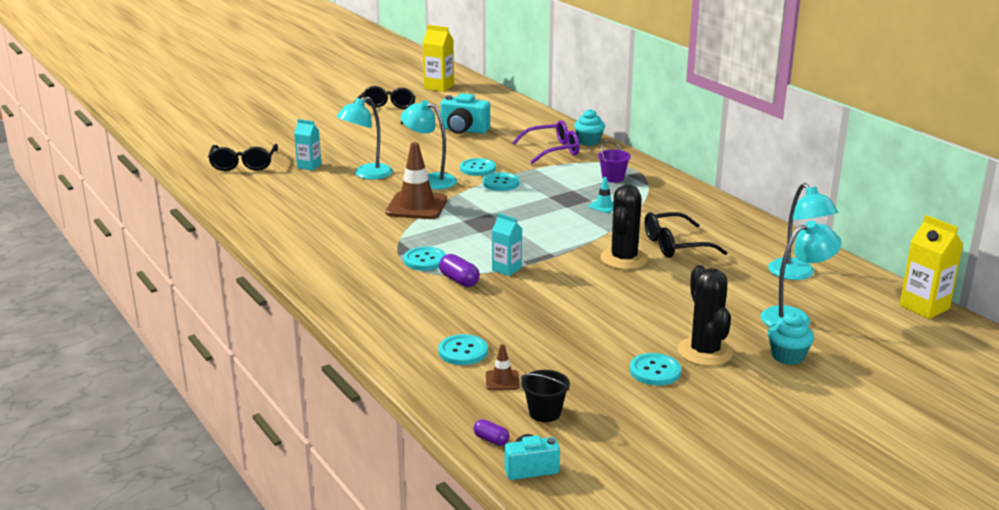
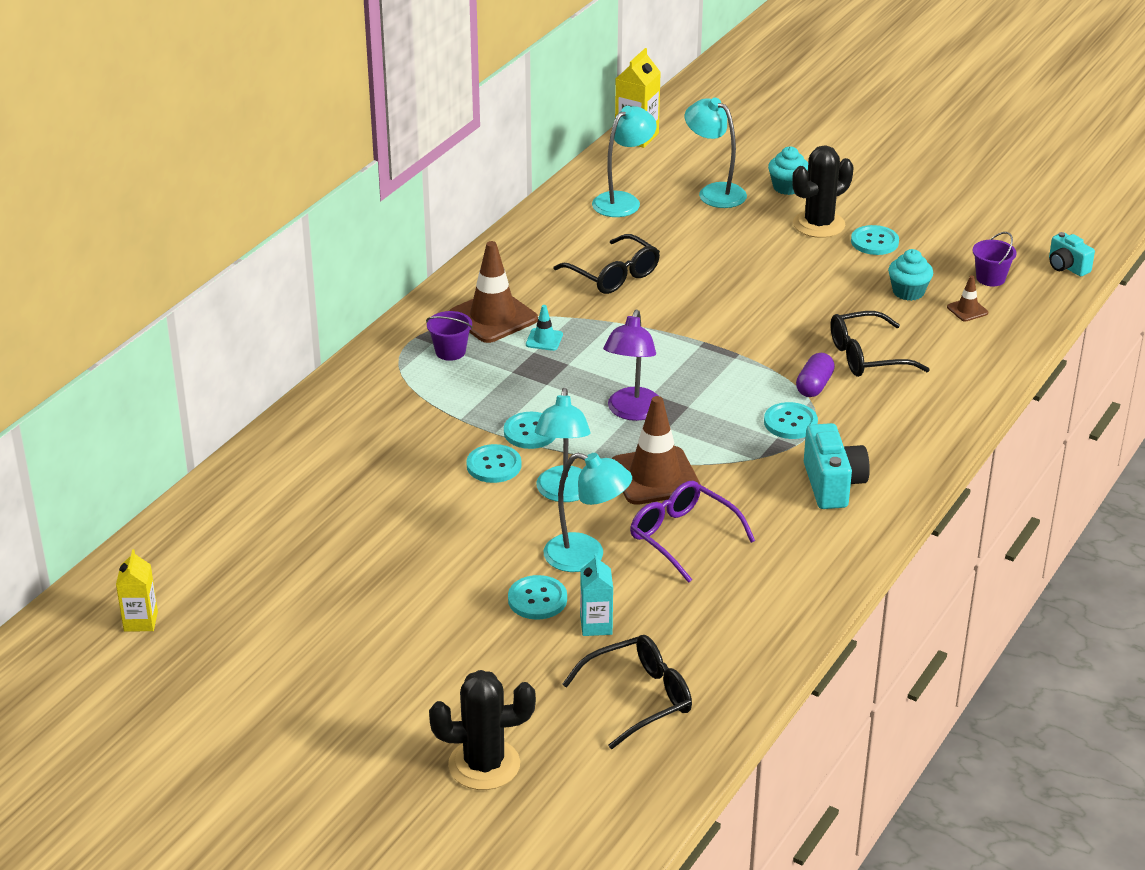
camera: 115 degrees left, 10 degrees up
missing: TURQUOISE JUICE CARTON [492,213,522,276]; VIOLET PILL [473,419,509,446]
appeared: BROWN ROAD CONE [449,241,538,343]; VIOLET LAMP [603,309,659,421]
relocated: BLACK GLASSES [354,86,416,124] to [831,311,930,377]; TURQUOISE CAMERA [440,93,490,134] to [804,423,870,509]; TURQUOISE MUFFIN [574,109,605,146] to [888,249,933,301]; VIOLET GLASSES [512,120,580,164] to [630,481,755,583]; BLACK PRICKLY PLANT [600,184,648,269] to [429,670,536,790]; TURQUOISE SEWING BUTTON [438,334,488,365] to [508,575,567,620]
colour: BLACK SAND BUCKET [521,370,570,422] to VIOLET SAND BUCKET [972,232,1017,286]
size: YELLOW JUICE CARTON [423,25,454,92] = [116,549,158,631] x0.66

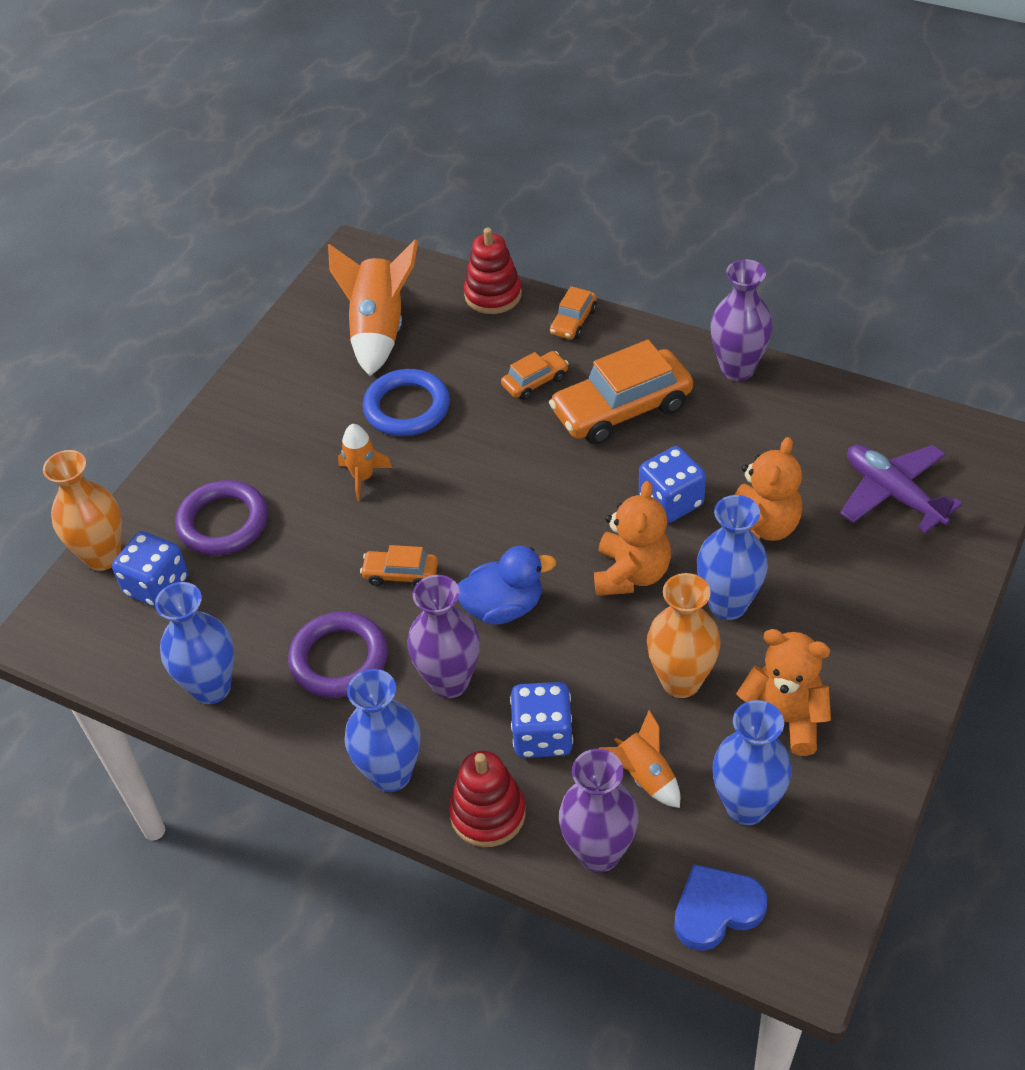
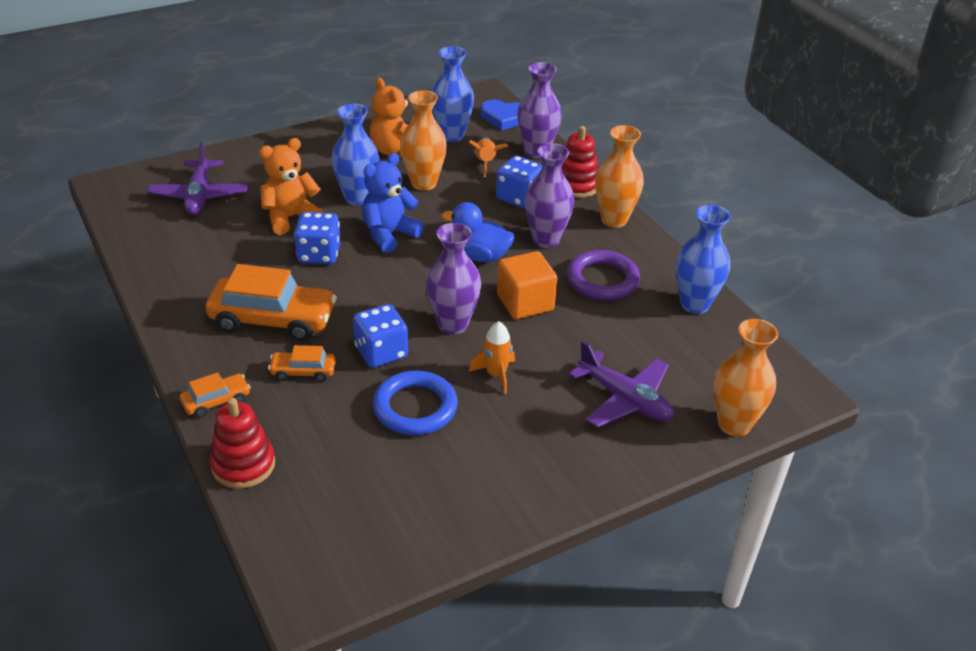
camera: 150 degrees left, 10 degrees down
missing: ORANGE SPACESHIP [328,240,418,376]
relocated: VIOLET VASE [710,259,773,381] to [426,223,481,335]; BLUE DIE [112,531,188,607] to [353,304,408,368]
exchanged: VIOLET TORUS [175,480,268,555] to VIOLET AEROPLANE [569,341,674,428]; ORANGE TOY CAR [360,545,438,586] to ORANGE BLOCK [497,251,557,319]
colour: ORANGE STUFFED BEAR [594,481,671,596] to BLUE STUFFED BEAR [362,153,424,253]; BLUE VASE [344,669,420,792] to ORANGE VASE [595,125,644,228]

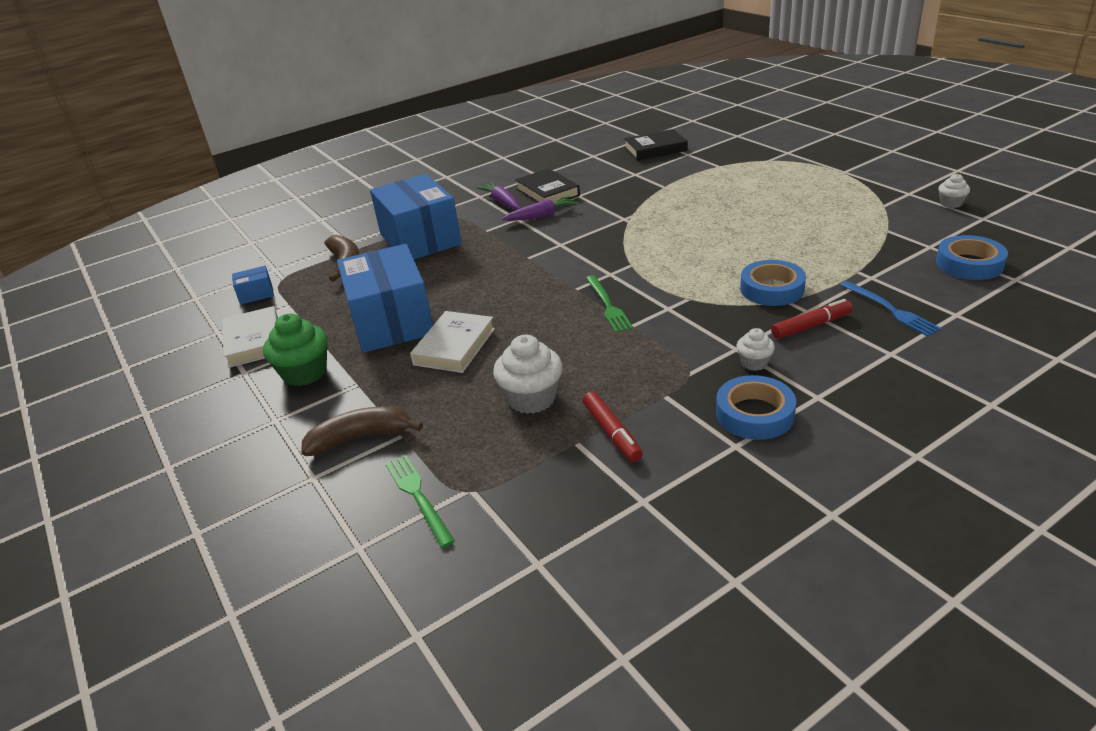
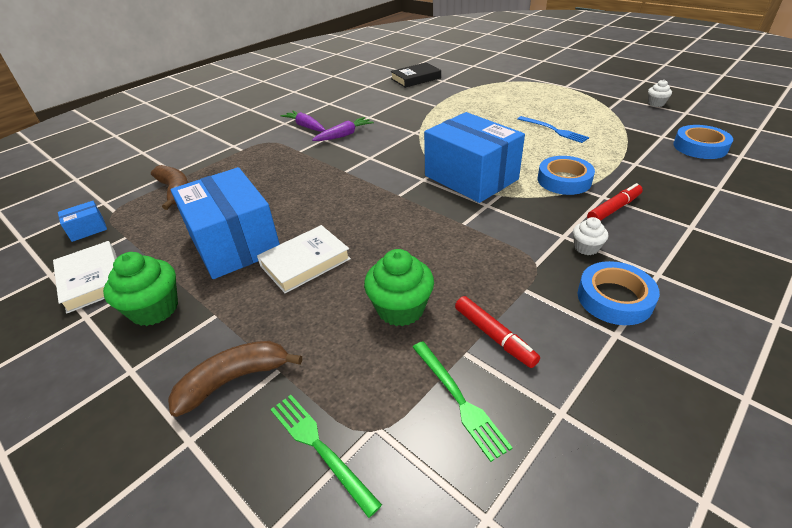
camera: 15 degrees left, 5 degrees up
missing: BLACK BOOK [515,168,580,202]
relocated: BLUE PACKAGE [370,174,462,259] to [424,112,525,203]; GREEN FORK [586,275,633,333] to [413,341,513,462]; BLUE FORK [840,281,942,337] to [517,116,589,143]
colour: SNOW-WHITE MUFFIN [493,335,563,414] to GREEN MUFFIN [364,249,434,326]
spun: SNOW-WHITE BOOK [410,311,495,373] = [257,225,351,293] 45 degrees clockwise

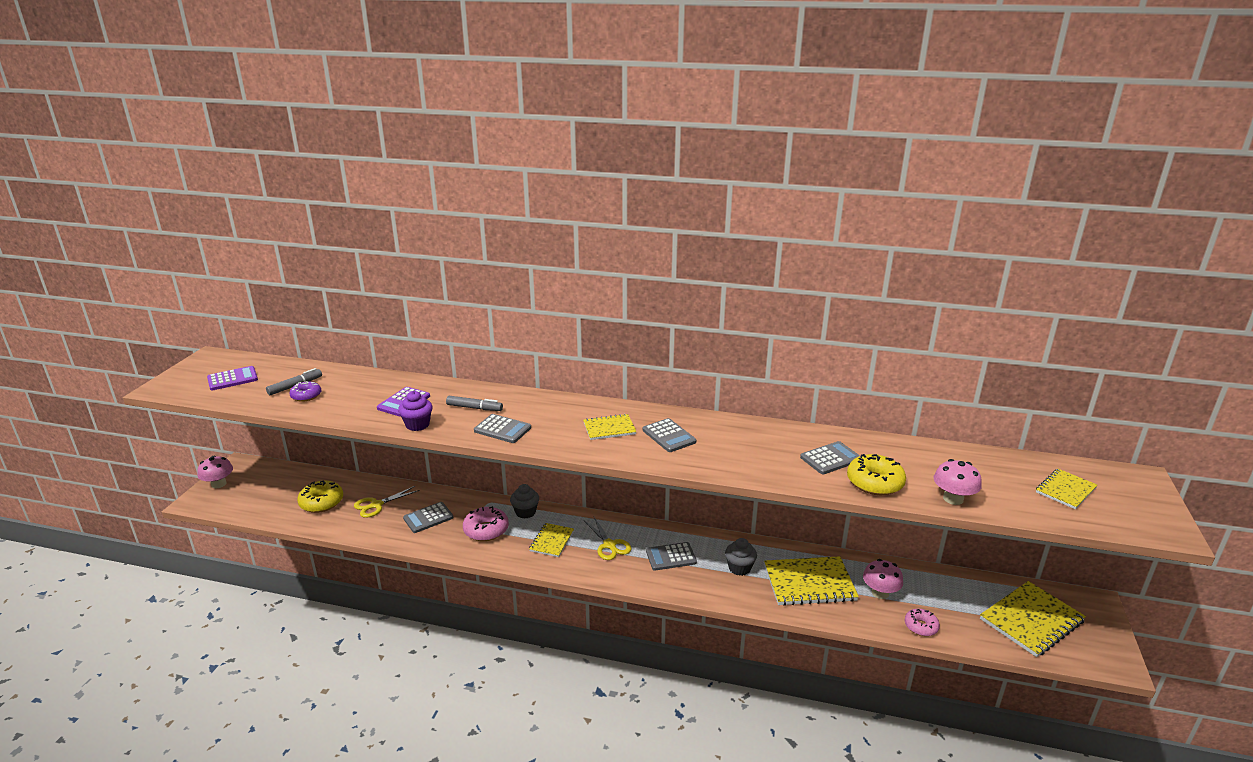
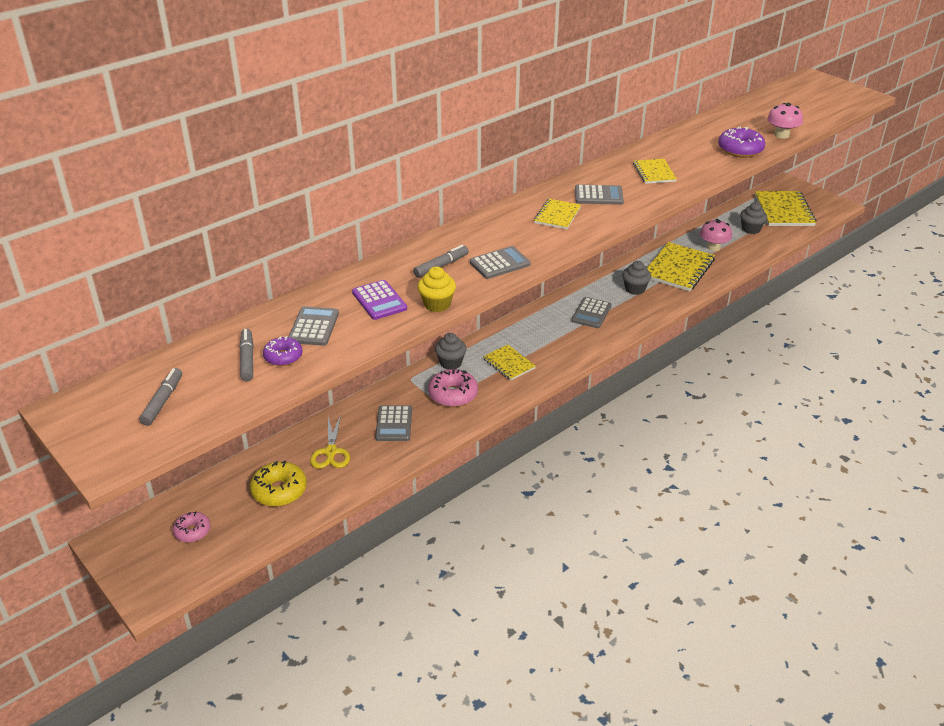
camera: 55 degrees left, 10 degrees up
missing: PINK TOADSTOOL [197,456,233,488]; YELLOW PAIR OF SCISSORS [585,517,631,560]
appeared: ASH-GREY MUFFIN [740,202,767,234]
relocated: ASH-GREY POCKET CALCULATOR [800,441,860,474] to [288,306,339,346]; YELLOW EXERCISE BOOK [1036,469,1097,509] to [633,159,677,184]; PINK GLAZED DONUT [905,609,940,636] to [173,511,210,542]
exchanged: VIOLET POCKET CALCULATOR [207,366,258,390] to ASH-GREY FELT PEN [139,368,182,426]
colour: VIOLET MUFFIN [398,391,433,431] to YELLOW MUFFIN [418,267,456,312]; YELLOW GLAZED DONUT [847,454,906,495] to VIOLET GLAZED DONUT [718,126,765,158]

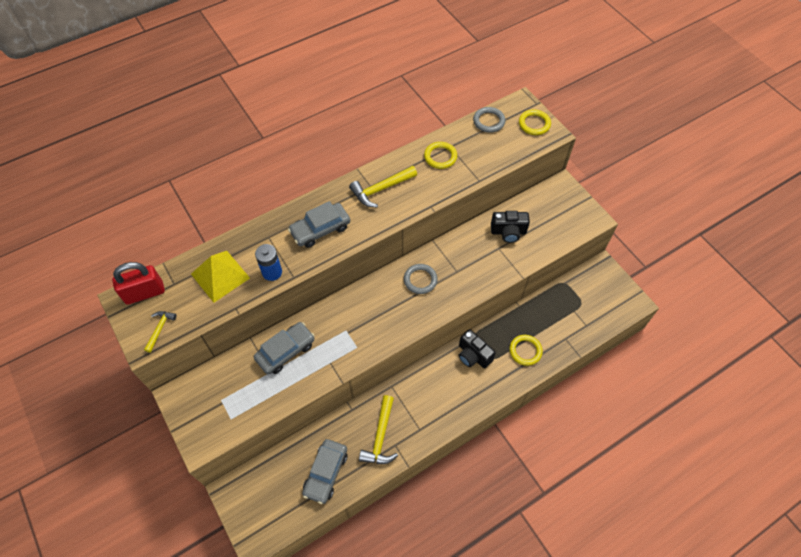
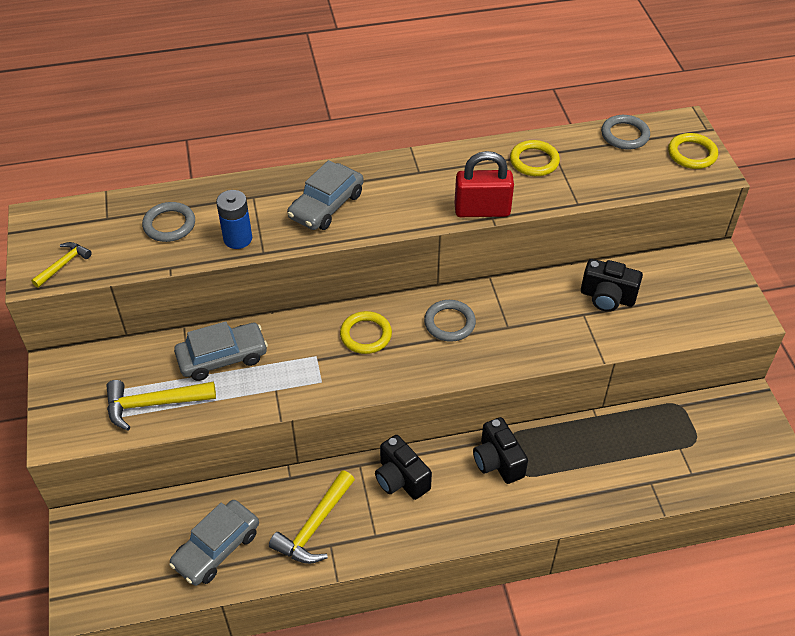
camera: 20 degrees right, 10 degrees down
appeared: BLACK CAMERA [375,435,432,500]
relocated: YELLOW CLAW HAMMER [349,166,417,207] to [106,380,216,430]; RED PADLOCK [112,262,165,305] to [454,151,514,217]; YELLOW TORUS [509,335,543,366] to [340,311,392,354]
exchanged: YELLOW SOLID PYRAMID [191,251,250,303] to ASH-GREY TORUS [142,202,195,242]
spun: ASH-GREY TOY CAR [288,201,350,248] = [287,160,364,230] 45 degrees counterclockwise

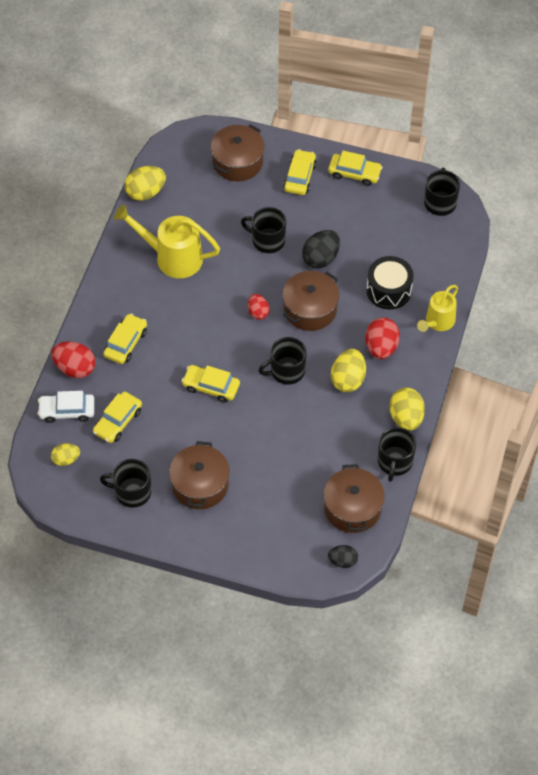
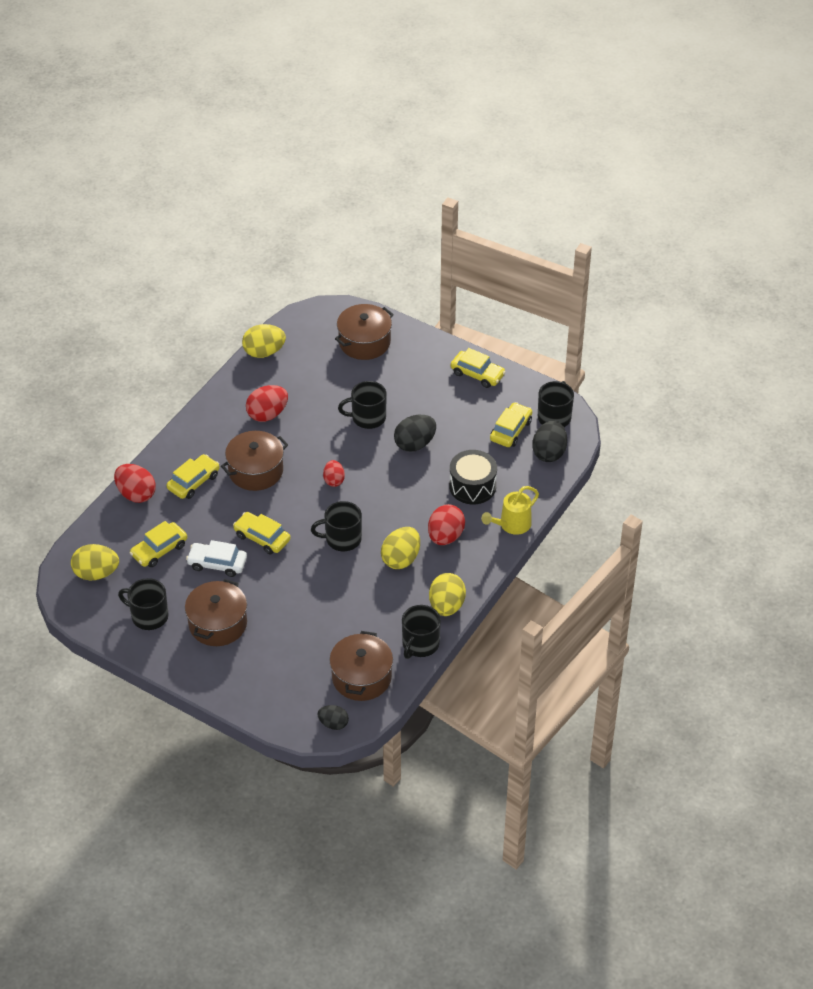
camera: 15 degrees right, 10 degrees down
appeared: BLACK EGG SHAPE [532,420,567,462]
relocated: YELLOW TOY CAR [283,149,317,195] to [490,402,532,447]; BROWN COOKING POT [283,271,339,331] to [221,431,288,491]; SNOW-WHITE TOY CAR [38,391,95,423] to [186,540,247,577]
exchanged: YELLOW WATERING CAN [114,205,220,278] to RED EGG SHAPE [246,385,288,422]
spun: BLACK TEA MUG [241,207,286,253] = [338,381,387,429] 45 degrees counterclockwise
size: YELLOW EGG SHAPE [51,443,80,466] = [71,544,119,581] x1.61

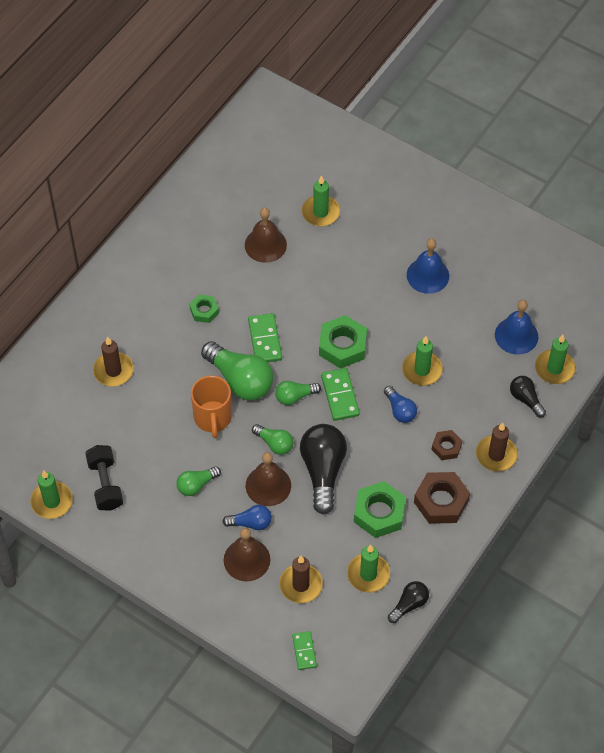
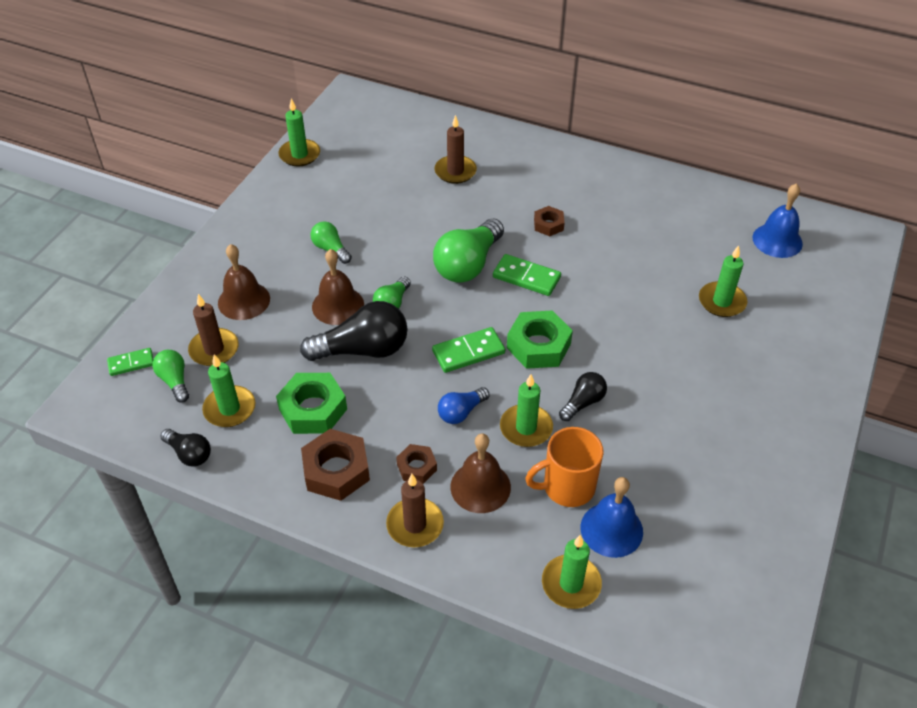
camera: 80 degrees right, 10 degrees down
missing: BLACK DUMBBELL [85,445,123,511]; BLUE LIGHTBULB [222,505,272,530]
relocated: BROWN SCHOOL BELL [245,208,287,263] to [450,433,511,513]; BLUE SCHOOL BELL [407,239,449,294] to [752,183,803,258]; ORANGE TEA MUG [191,376,232,438] to [525,427,604,507]; BLACK LIGHTBULB [510,376,546,417] to [559,372,607,421]; GREEN LIGHTBULB [275,381,321,405] to [153,350,189,403]
colour: GREEN NUT [189,294,219,323] to BROWN NUT [534,206,565,236]
spun: GREEN DOMINO PIECE [248,313,282,362] = [493,254,561,296] 45 degrees clockwise

